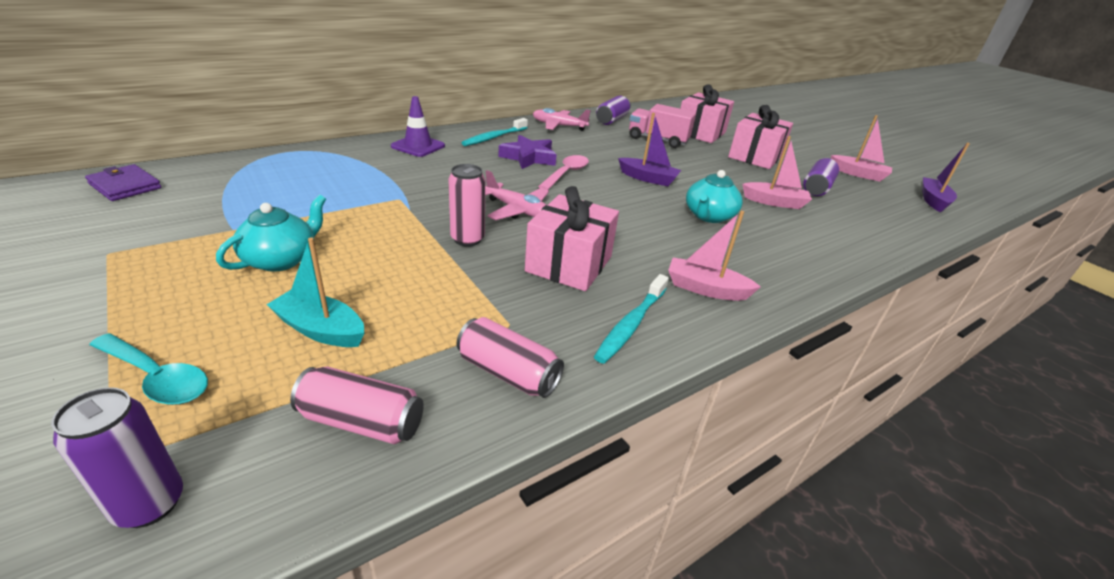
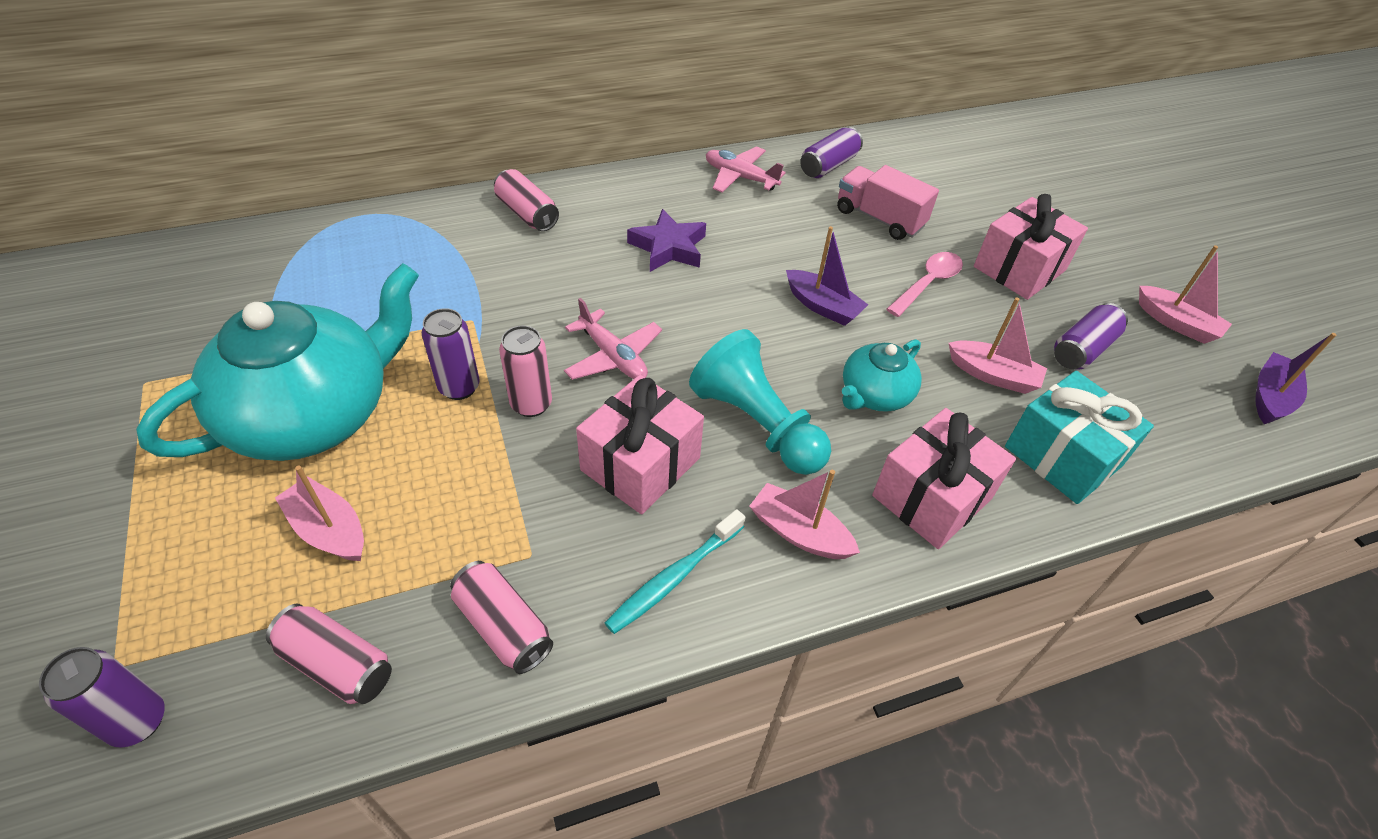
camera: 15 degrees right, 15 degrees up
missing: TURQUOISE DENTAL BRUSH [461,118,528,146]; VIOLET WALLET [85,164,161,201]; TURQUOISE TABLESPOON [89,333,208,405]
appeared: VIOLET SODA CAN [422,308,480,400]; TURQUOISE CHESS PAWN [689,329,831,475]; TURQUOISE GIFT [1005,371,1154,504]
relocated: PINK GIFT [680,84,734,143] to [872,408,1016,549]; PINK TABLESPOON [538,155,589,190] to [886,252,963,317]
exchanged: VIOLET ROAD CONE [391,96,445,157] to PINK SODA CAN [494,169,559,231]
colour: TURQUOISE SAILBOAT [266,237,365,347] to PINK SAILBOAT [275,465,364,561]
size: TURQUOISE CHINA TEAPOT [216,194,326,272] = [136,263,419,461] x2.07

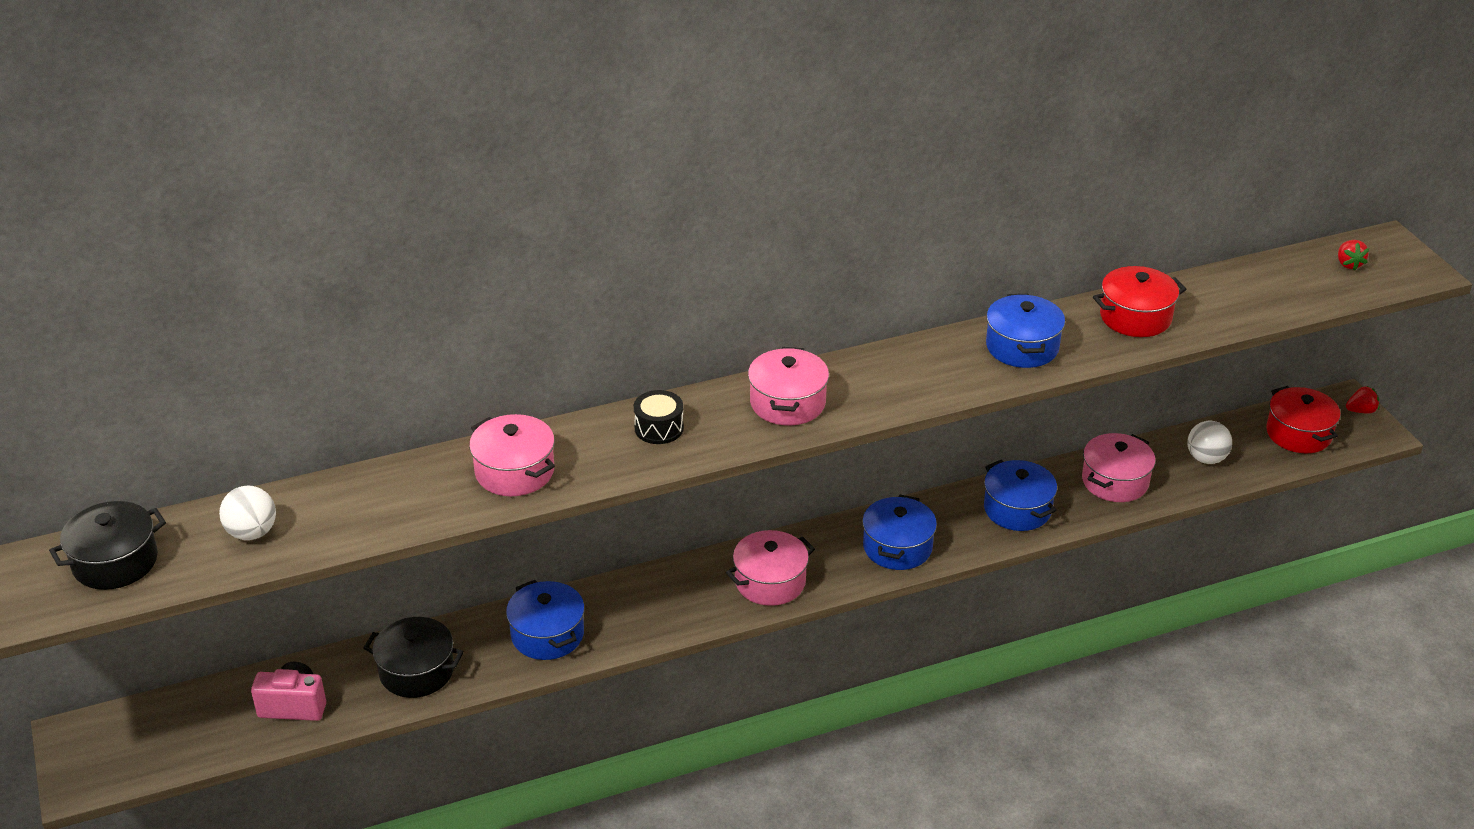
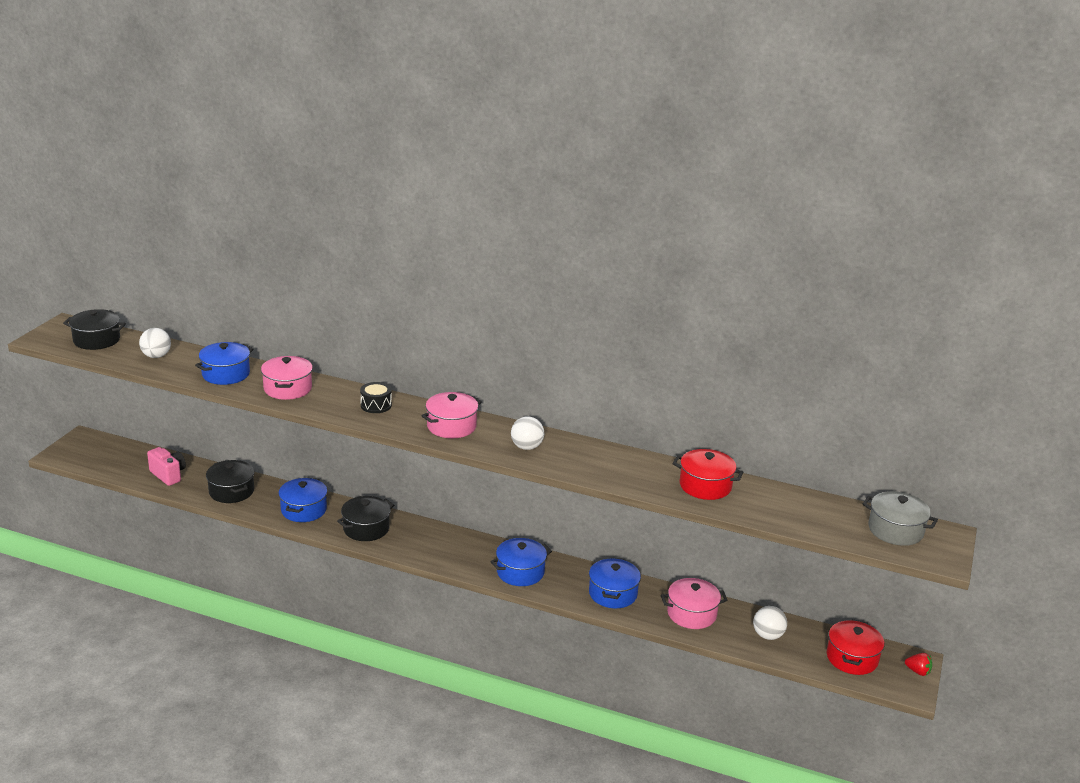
camera: 40 degrees right, 10 degrees down
missing: PINK COOKING POT [726,530,815,606]
appeared: SNOW-WHITE PLAY BALL [511,416,544,450]; BLACK COOKING POT [337,496,394,541]
relocated: BLUE COOKING POT [986,294,1065,368] to [195,342,253,385]
exchanged: RED BERRY [1338,240,1369,271] to ASH-GREY COOKING POT [863,491,938,546]

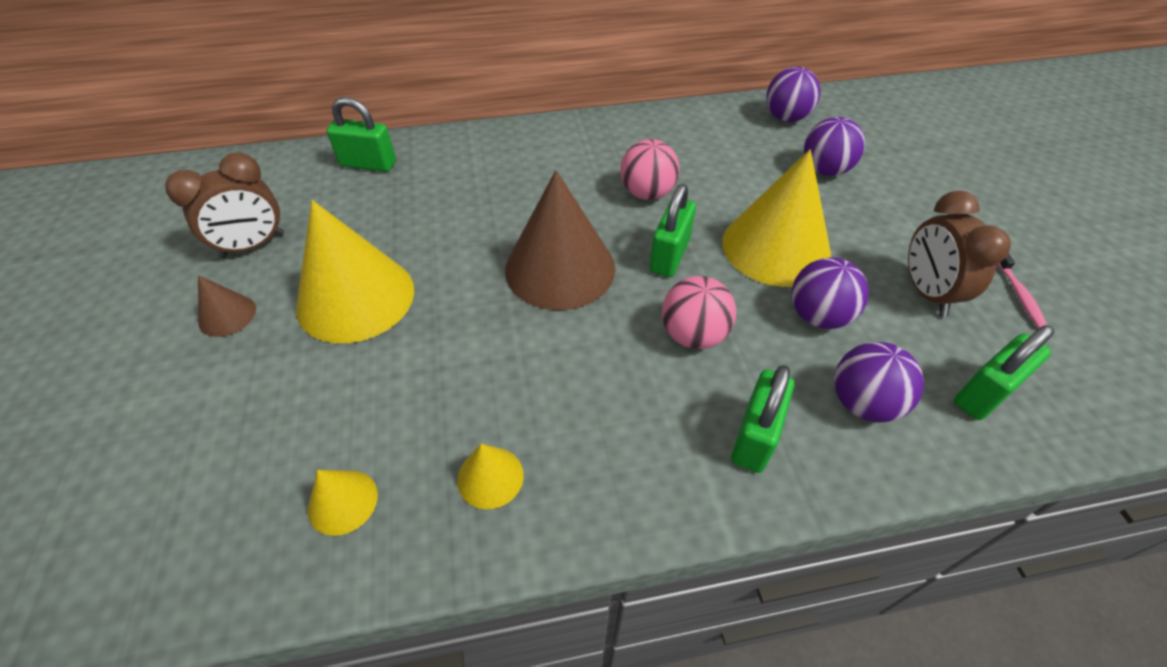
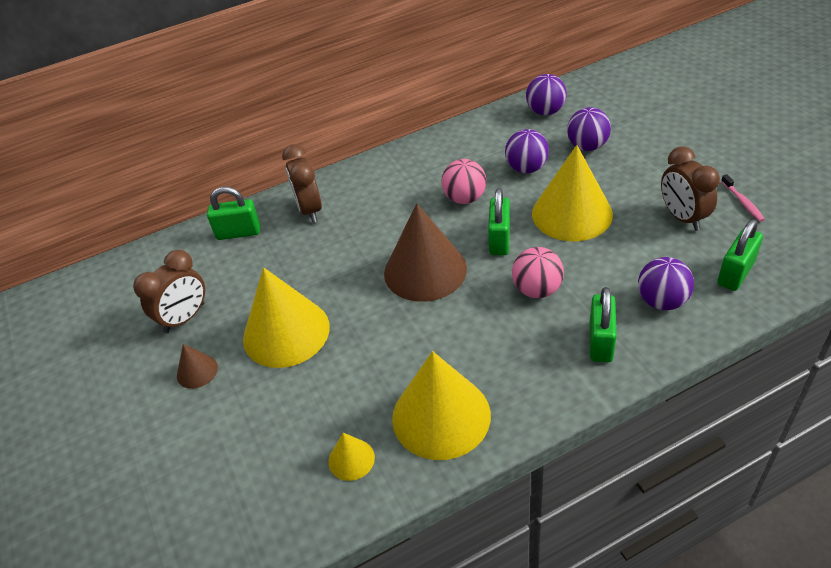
camera: 10 degrees left, 5 degrees down
appeared: BROWN CLOCK [282,144,322,223]
relocated: VIOLET PLAY BALL [792,257,869,329] to [505,129,549,173]
size: YELLOW CONE [457,444,524,509] = [392,351,491,460] x2.18

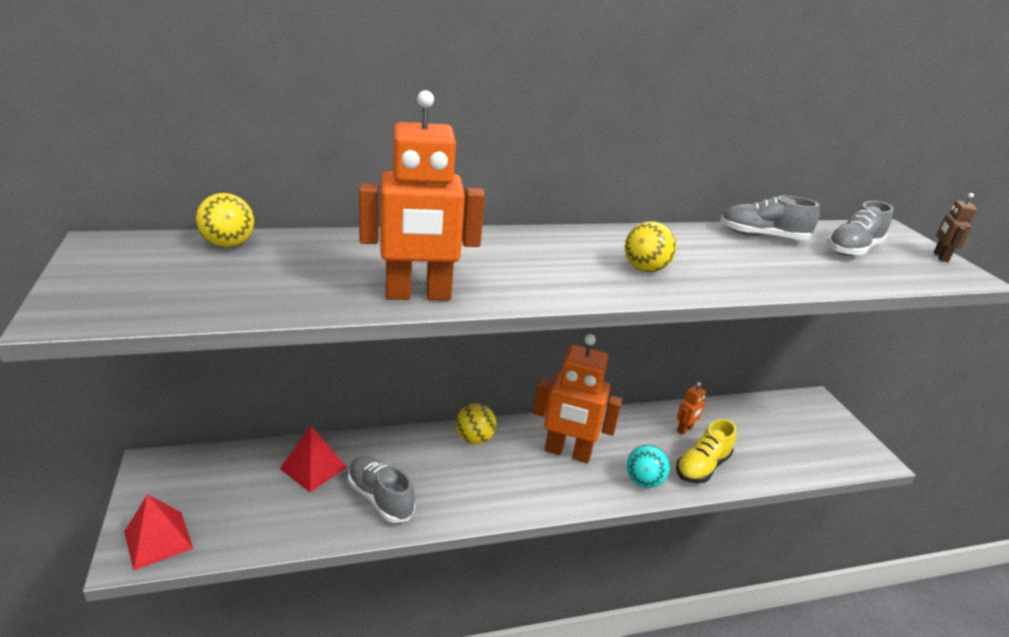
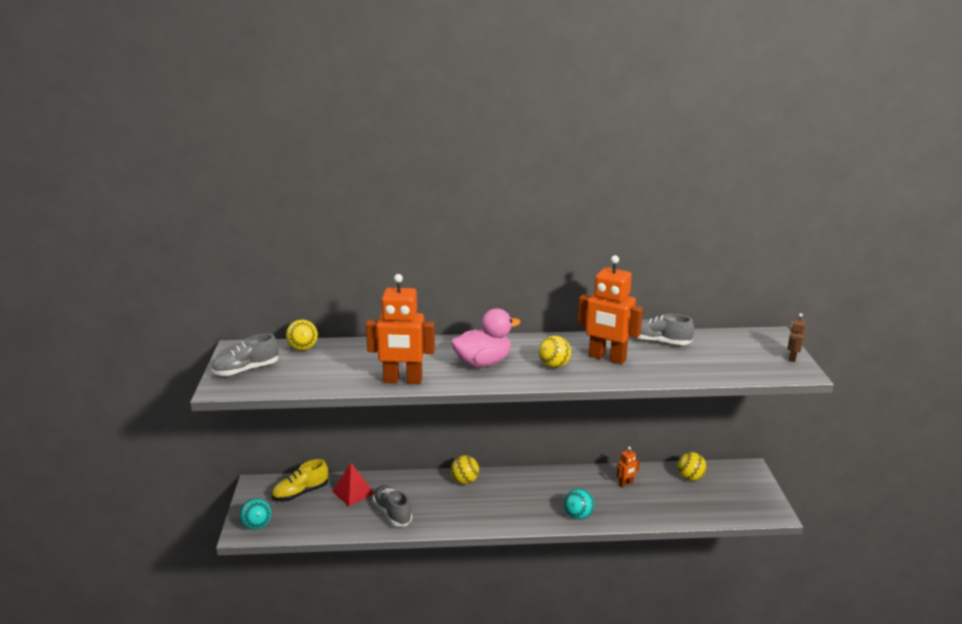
camera: 15 degrees right, 5 degrees down
appeared: PINK DUCK [451,309,521,368]; YELLOW PLAY BALL [677,452,707,481]
relocated: ASH-GREY SNEAKER [827,201,893,256] to [211,333,279,376]; ORANGE ROBOT [533,334,622,463] to [578,255,643,364]; YELLOW SNEAKER [676,419,737,483] to [271,459,328,501]
exchanged: RED SOLID PYRAMID [124,494,193,570] to TURQUOISE PLAY BALL [240,498,272,530]

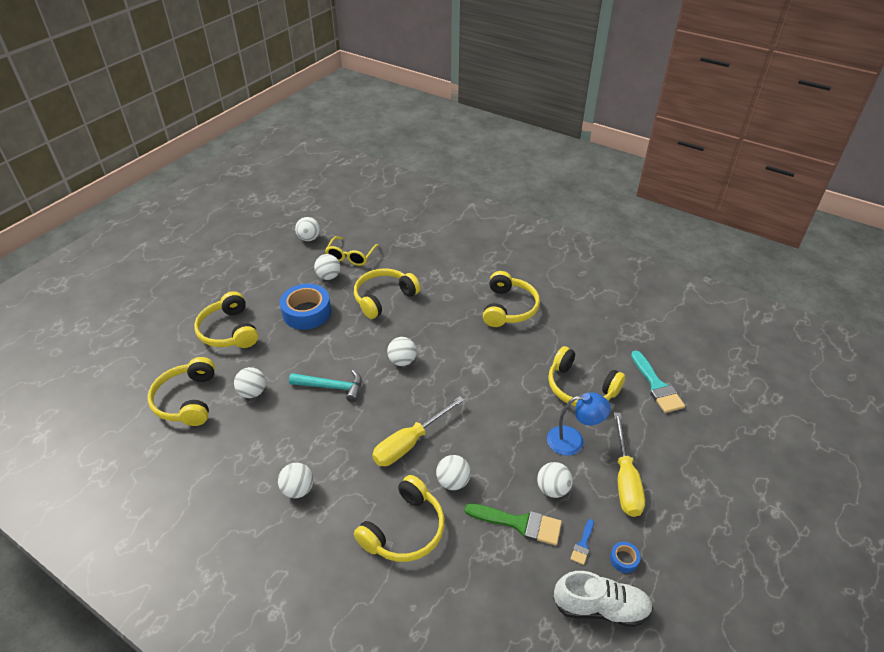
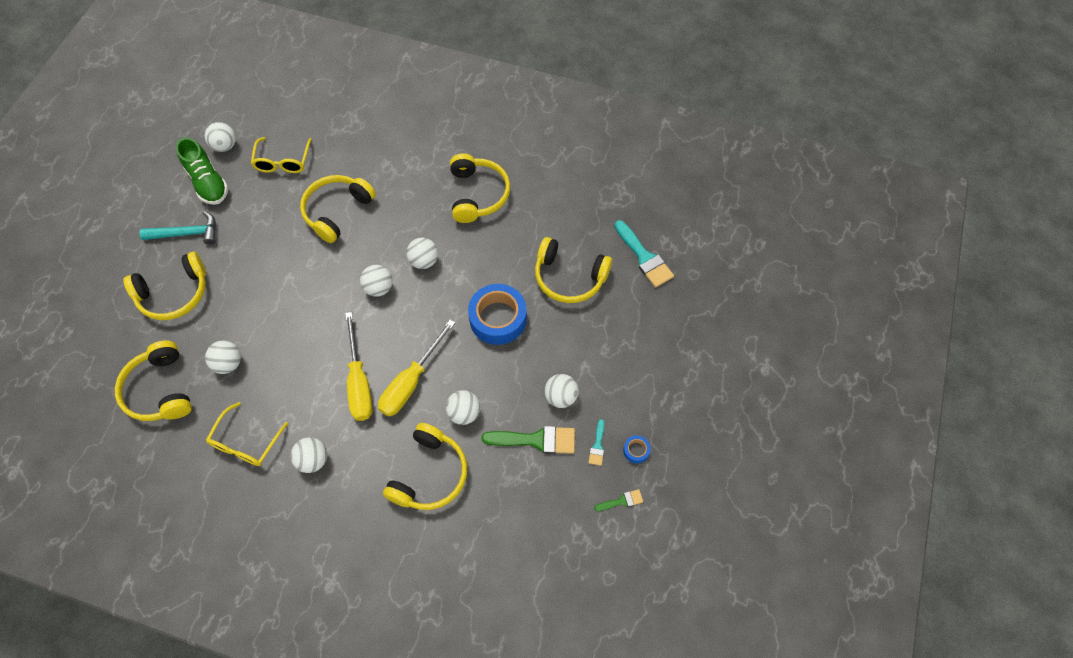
camera: 15 degrees left, 20 degrees up
missing: BLUE LAMP [547,392,611,456]
appeared: GREEN SNEAKER [176,137,229,205]; YELLOW GLASSES [206,402,288,466]
relocated: SNOW-WHITE PLAY BALL [314,254,340,280] to [406,238,438,269]; BLUE ROLL OF TAPE [280,284,331,330] to [468,284,527,345]; TURQUOISE CLAW HAMMER [289,370,362,402] to [139,211,216,245]; YELLOW SCREWDRIVER [614,412,645,517] to [345,312,373,421]
exchanged: SNOW-WHITE SNEAKER [553,571,653,627] to GREEN BRUSH [594,489,643,511]
colour: BLUE BRUSH [570,519,594,565] to TURQUOISE BRUSH [589,419,604,466]
spun: YELLOW OVER-EAR HEADPHONES [194,291,258,348] = [123,252,206,320] 75 degrees counterclockwise

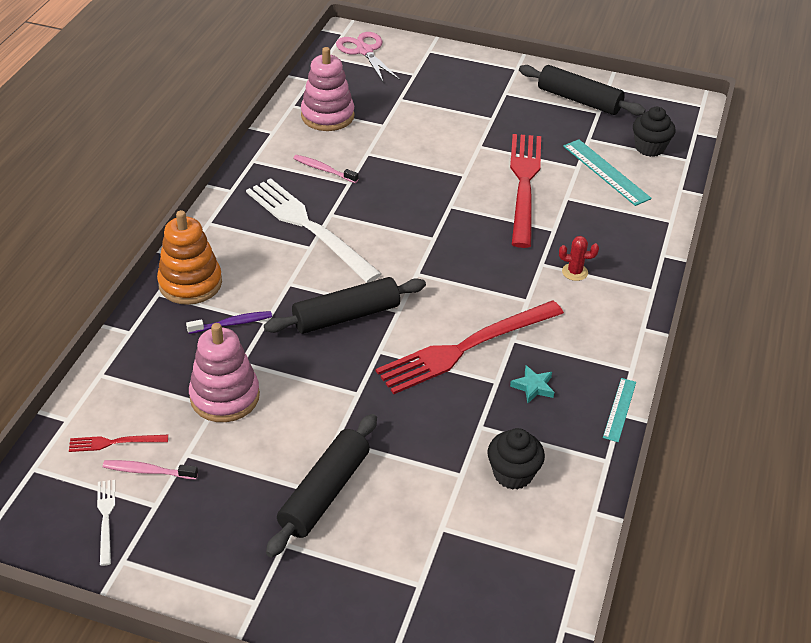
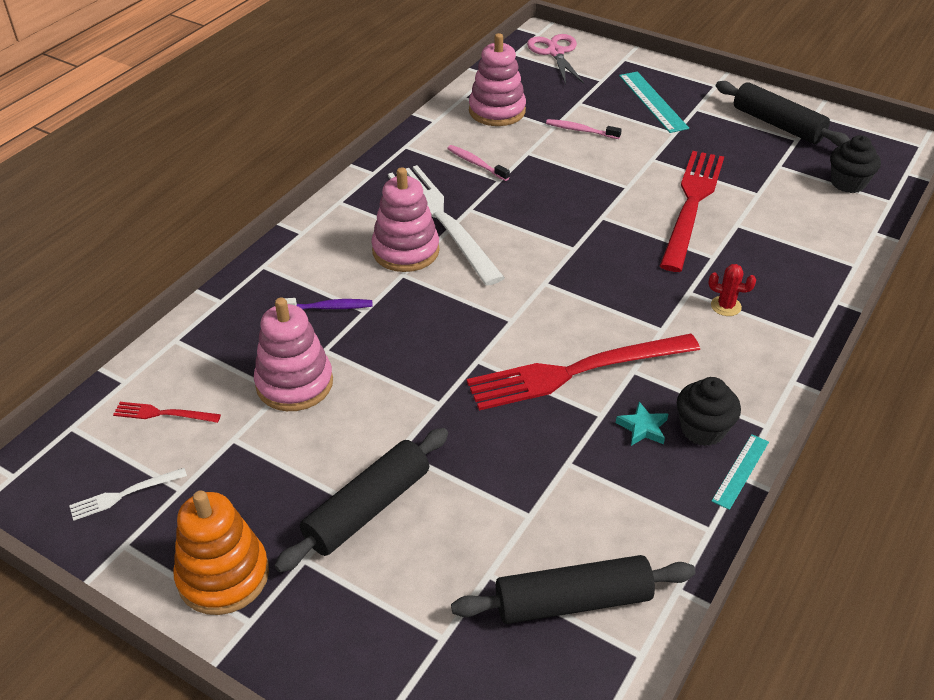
camera: 15 degrees right, 0 degrees up
appeared: PINK STACKING TOY [371,167,440,272]
relocated: TURQUOISE RULER [563,139,652,206] to [619,72,689,133]; ORANGE STACKING TOY [157,210,222,305] to [173,490,269,615]; BLACK PASTRY ROLLER [264,277,426,334] to [451,555,695,624]; BLACK MUFFIN [488,428,545,490] to [677,377,741,446]; PINK DENTAL BRUSH [103,460,198,479] to [546,119,622,139]
spun: SNOW-WHITE FORK [97,480,115,566] = [69,468,187,521] 120 degrees counterclockwise

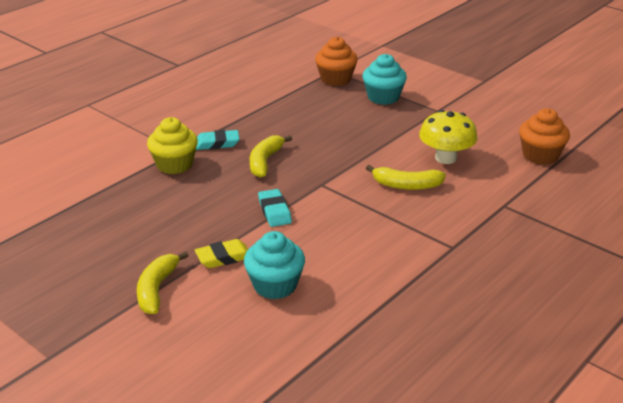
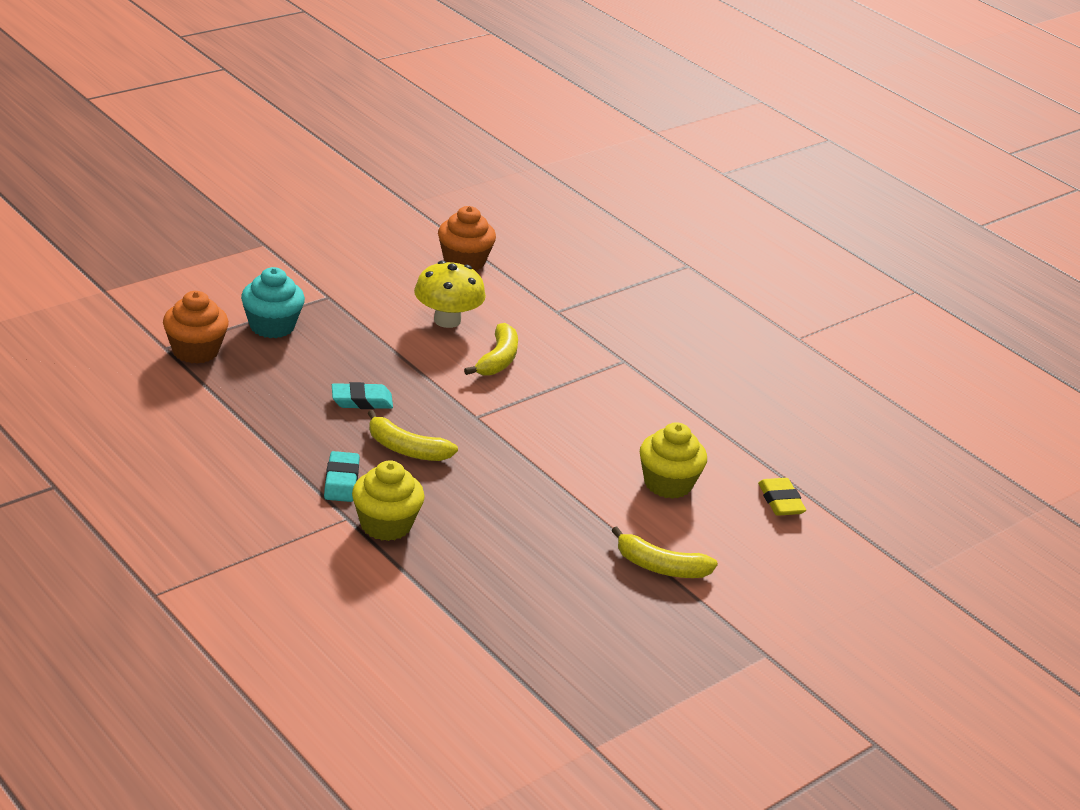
camera: 85 degrees left, 0 degrees up
relocated: TURQUOISE ERASER [258,189,292,227] to [332,382,393,409]; YELLOW ERASER [195,239,248,268] to [758,478,806,516]
colour: TURQUOISE MUFFIN [244,231,305,299] to YELLOW MUFFIN [640,422,707,499]

